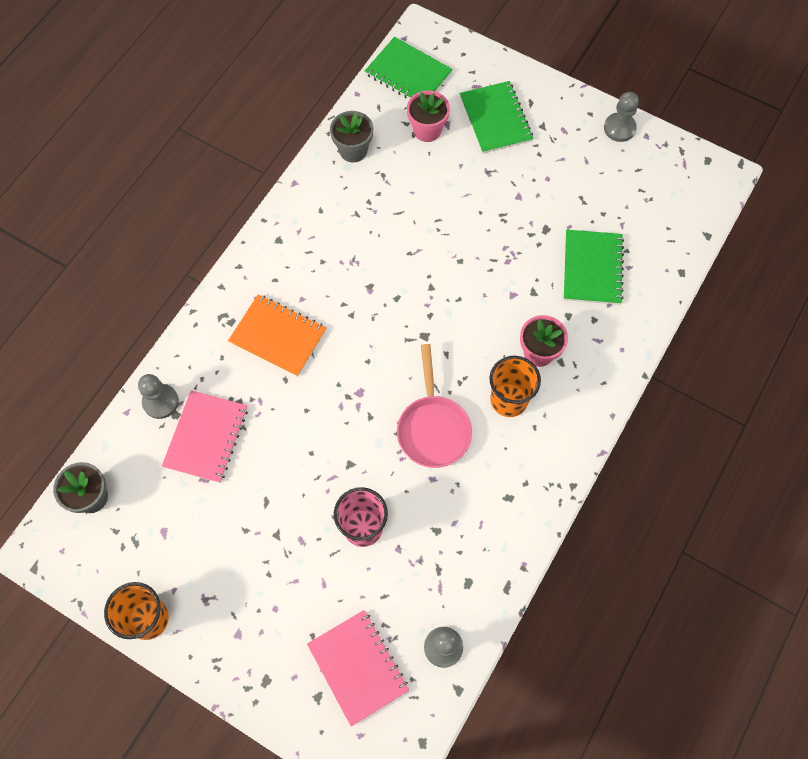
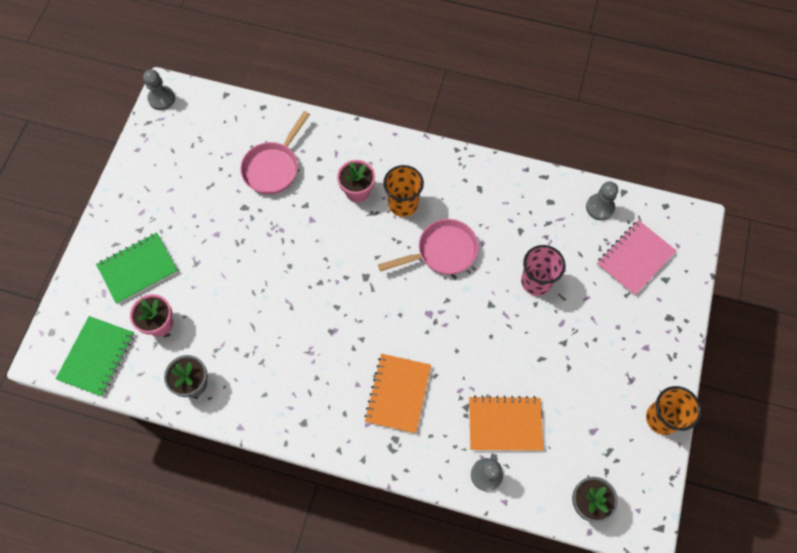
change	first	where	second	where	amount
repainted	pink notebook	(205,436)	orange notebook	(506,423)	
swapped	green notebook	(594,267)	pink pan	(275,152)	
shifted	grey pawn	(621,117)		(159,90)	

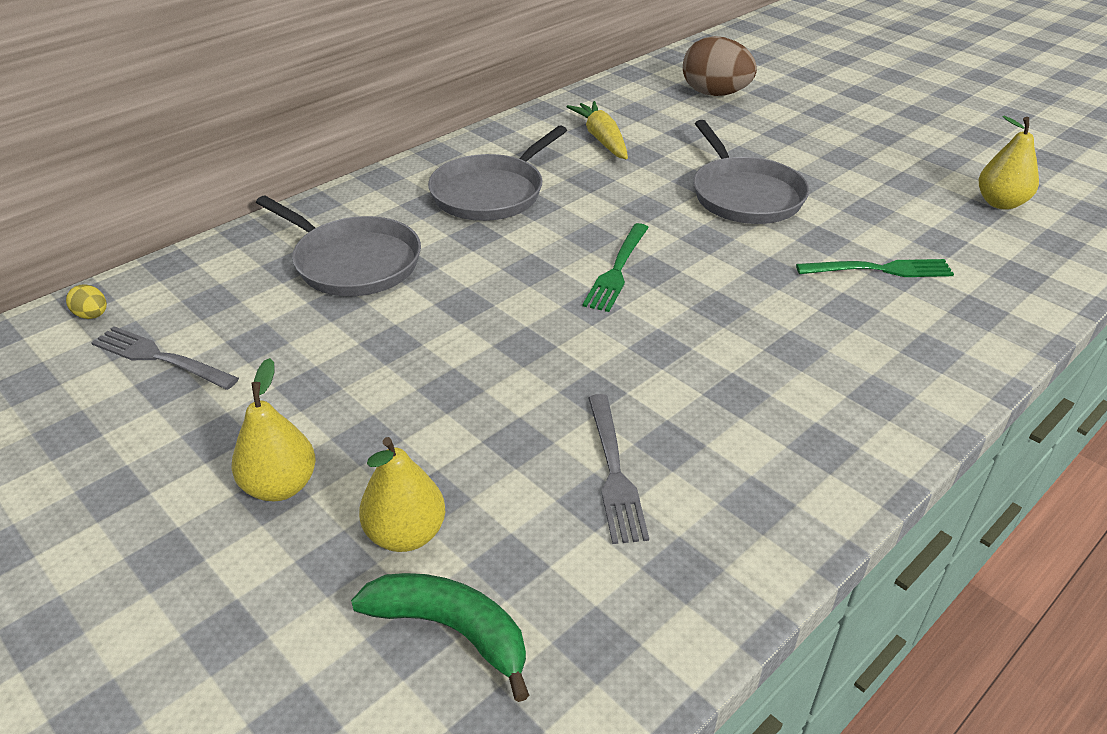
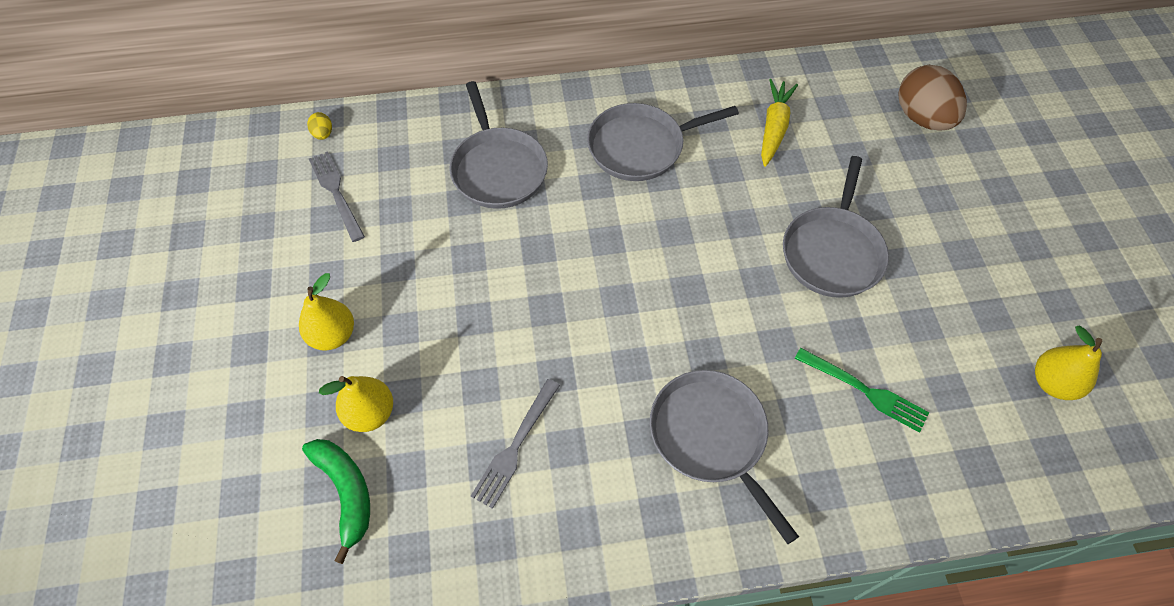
change	first	where	second	where	amount
gone	green fork	(615,267)			
new			grey pan	(724,457)	

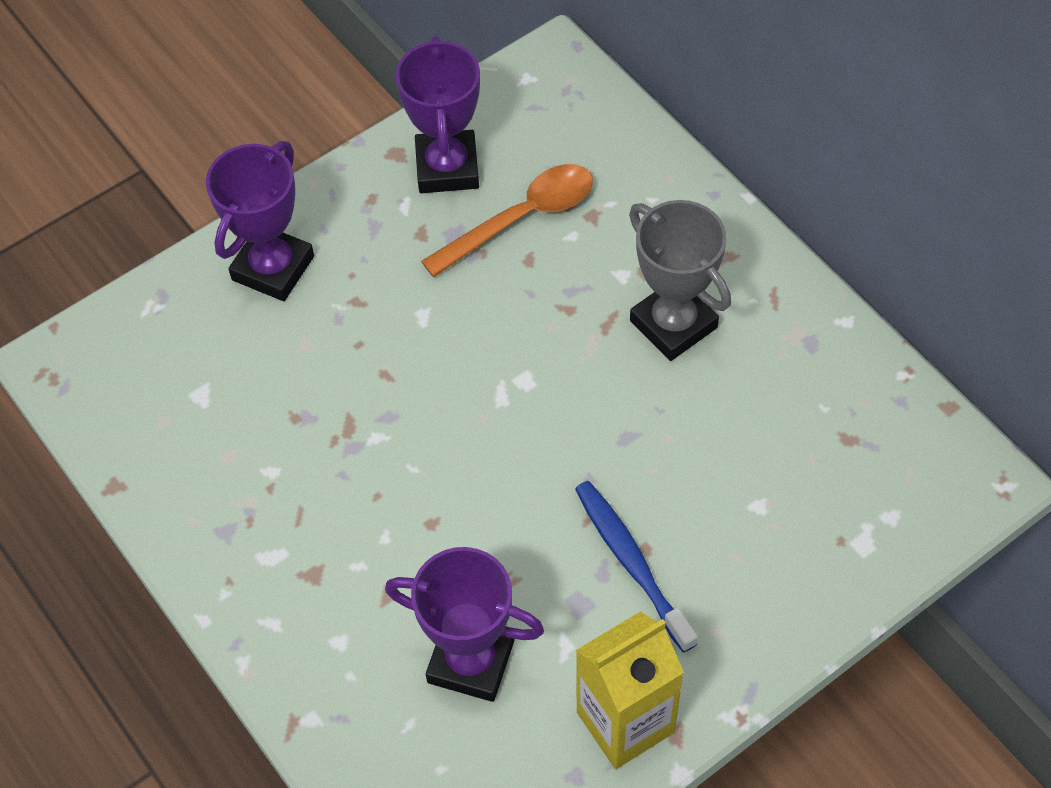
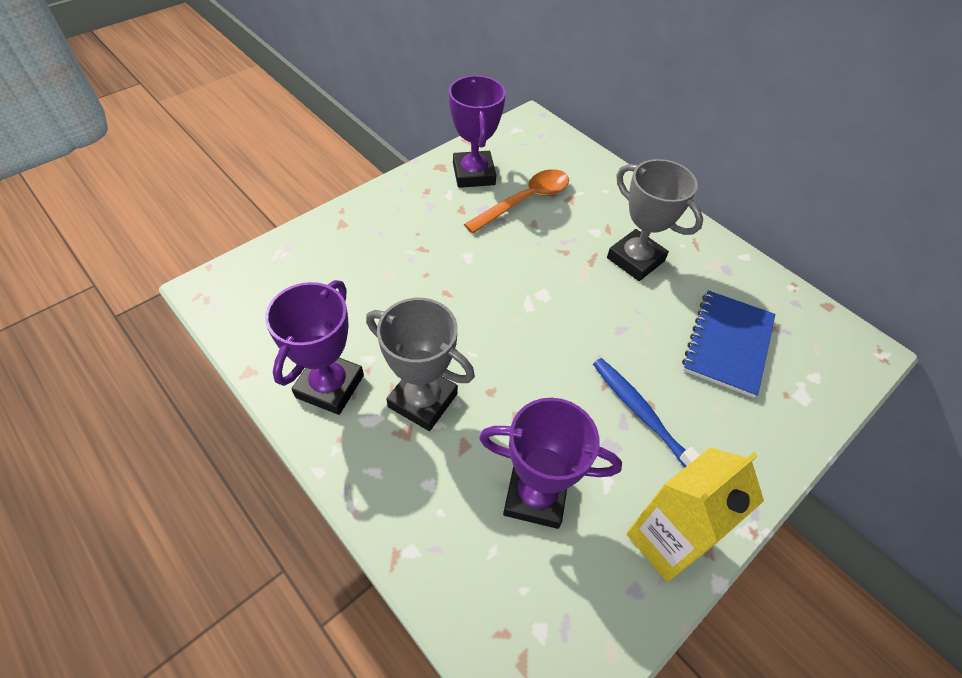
change	first	where	second	where	amount
shifted	purple trophy	(260,221)		(314,347)	
new			grey trophy	(420,364)	
new			blue notebook	(728,344)	

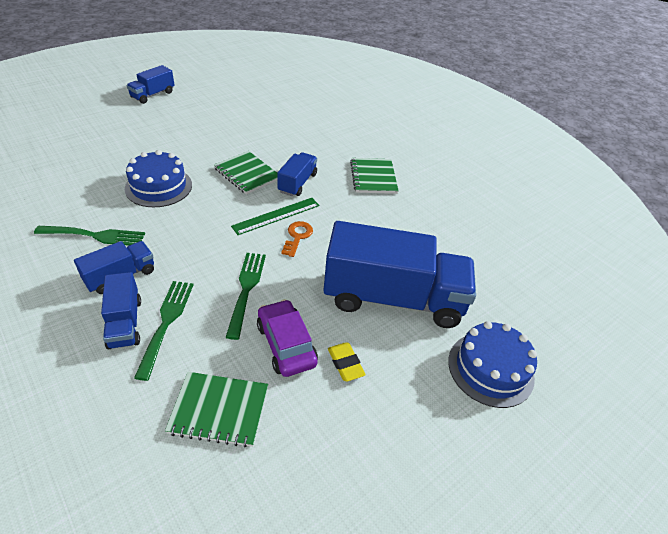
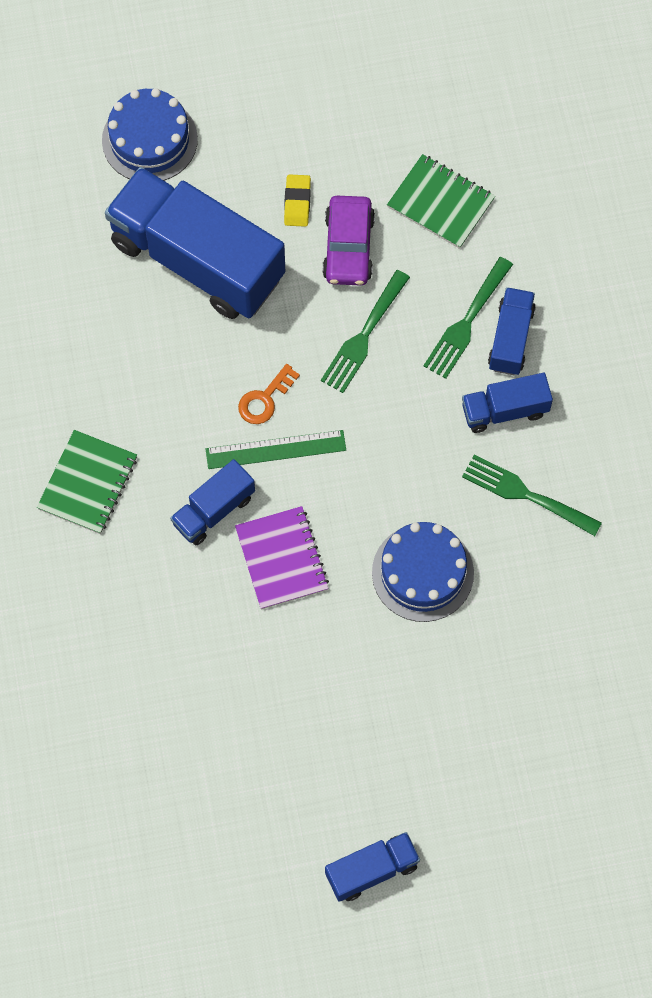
change	first	where	second	where	amount
repainted	green notebook	(245,173)	purple notebook	(282,557)	

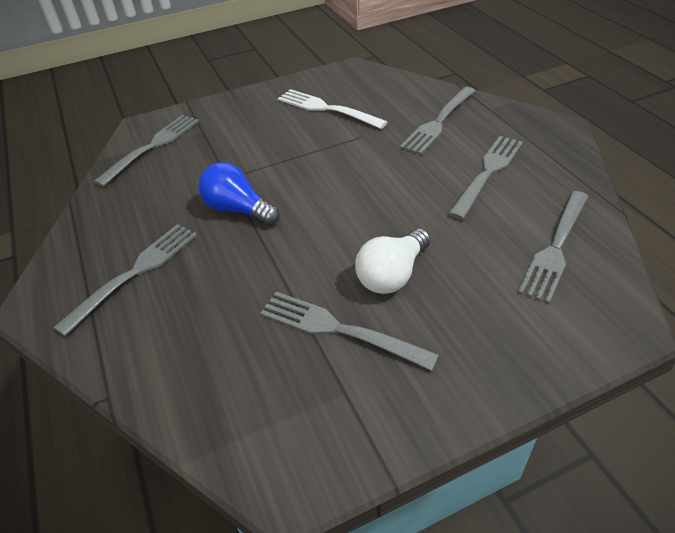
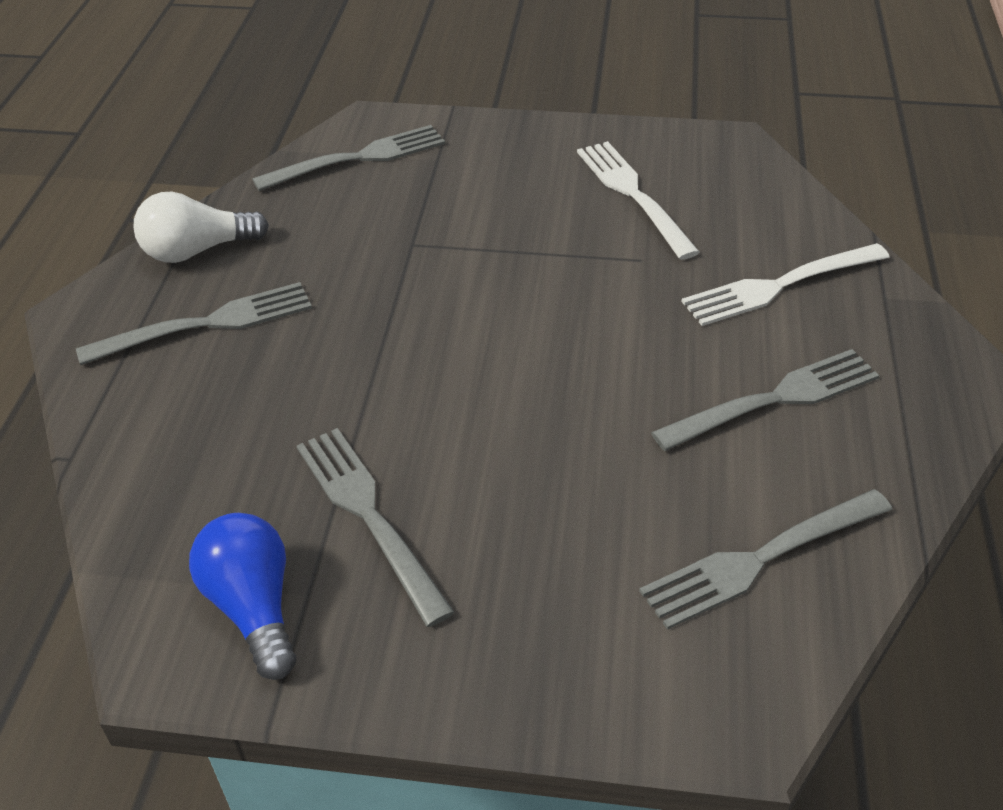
change	first	where	second	where	amount
shifted	blue light bulb	(239,194)		(242,596)	
shifted	white light bulb	(393,261)		(201,227)	
repainted	grey fork	(437,121)	white fork	(785,284)	

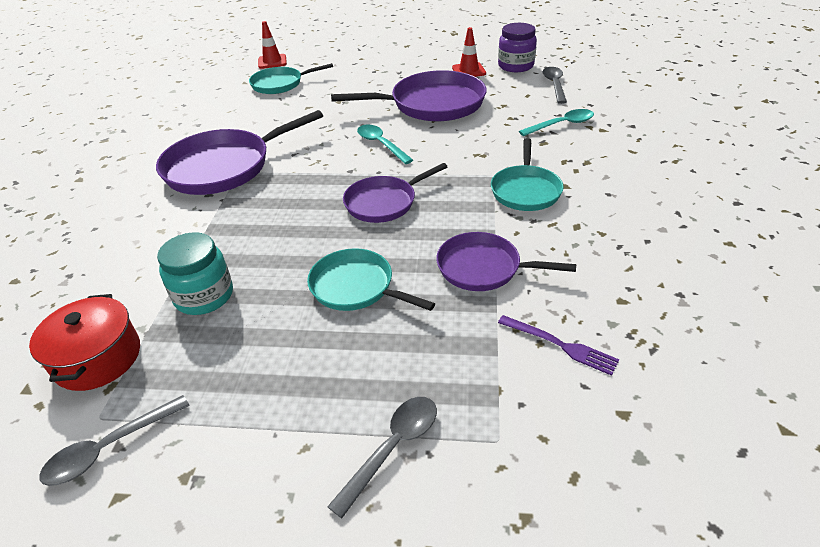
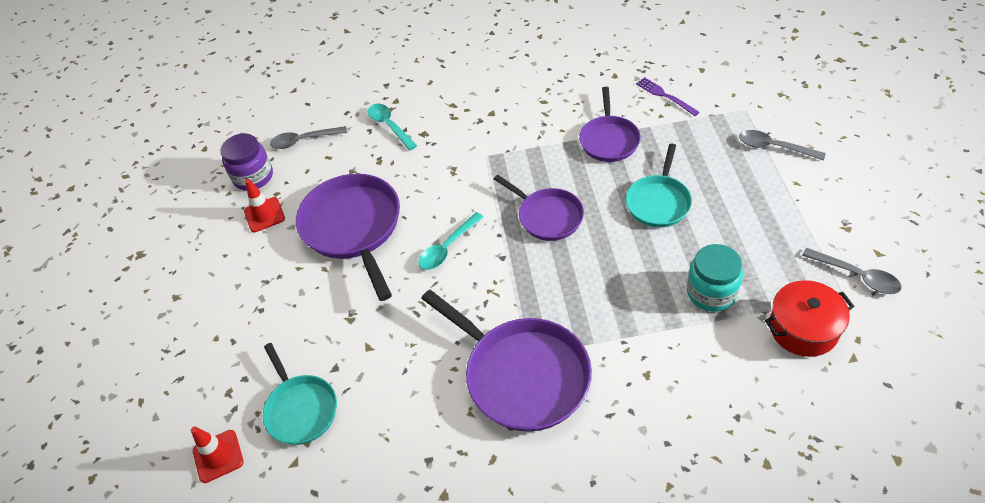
change	first	where	second	where	amount
gone	turquoise pan	(527,174)			
rotated	purple fork	(558,345)		(668,96)	60 degrees counterclockwise

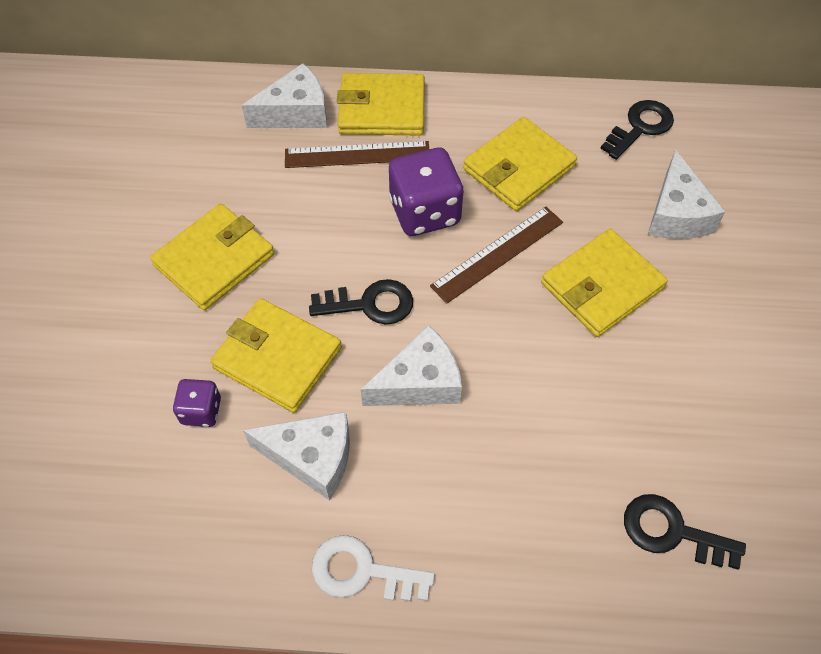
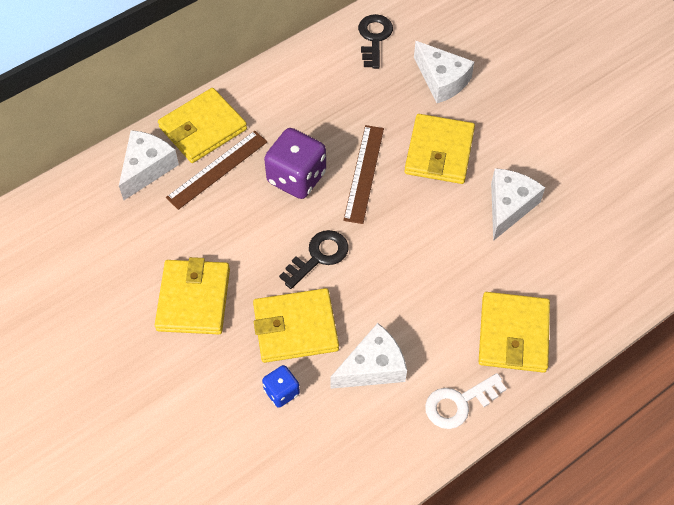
change	first	where	second	where	amount
repainted	purple dice	(197,403)	blue dice	(281,386)	
shifted	white cheese	(411,365)		(518,204)	
shifted	yellow wallet	(520,164)		(514,332)	
gone	black key	(685,532)			

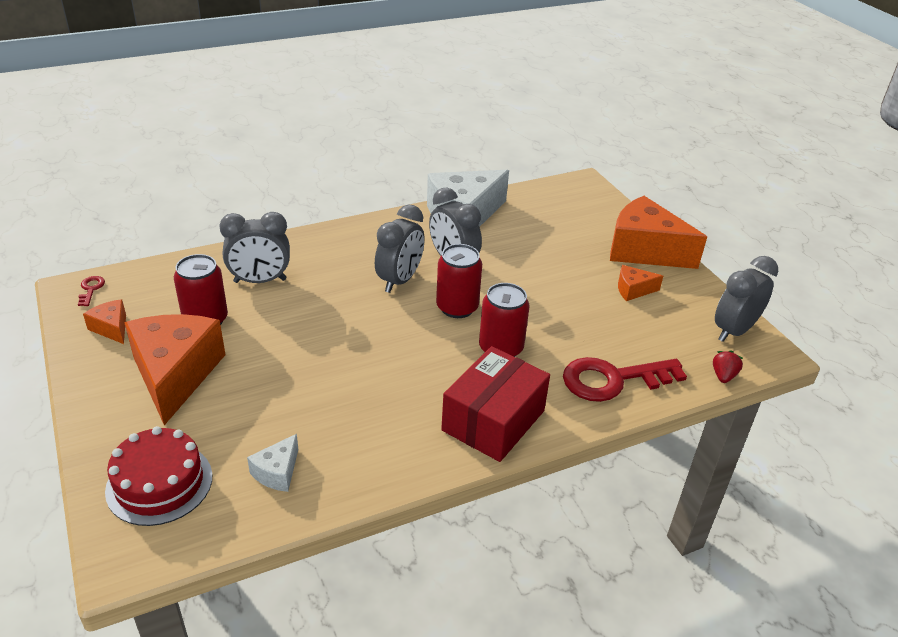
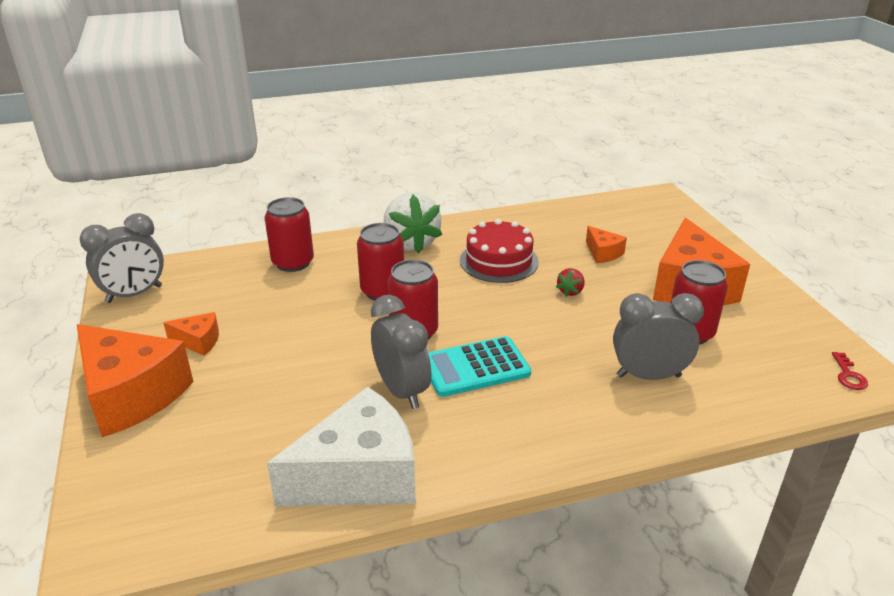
change	first	where	second	where	amount
shifted	orange cheese	(104,321)		(606,244)	
shifted	red cake	(158,476)		(499,251)	
gone	white cheese	(272,463)			
swapped	grey clock	(400,248)	turquoise calculator	(479,366)	
swapped	red box	(495,404)	white strawberry	(413,222)	
swapped	red key	(625,379)	red can	(289,234)	
shifted	red strawberry	(728,367)		(570,282)	

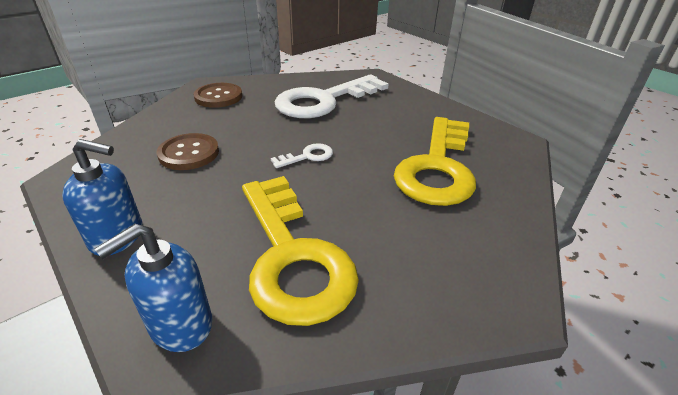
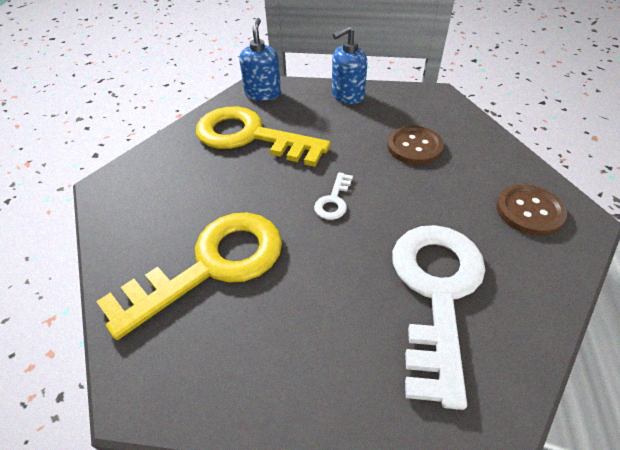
change	first	where	second	where	amount
rotated	yellow key	(435,161)		(189,276)	75 degrees clockwise

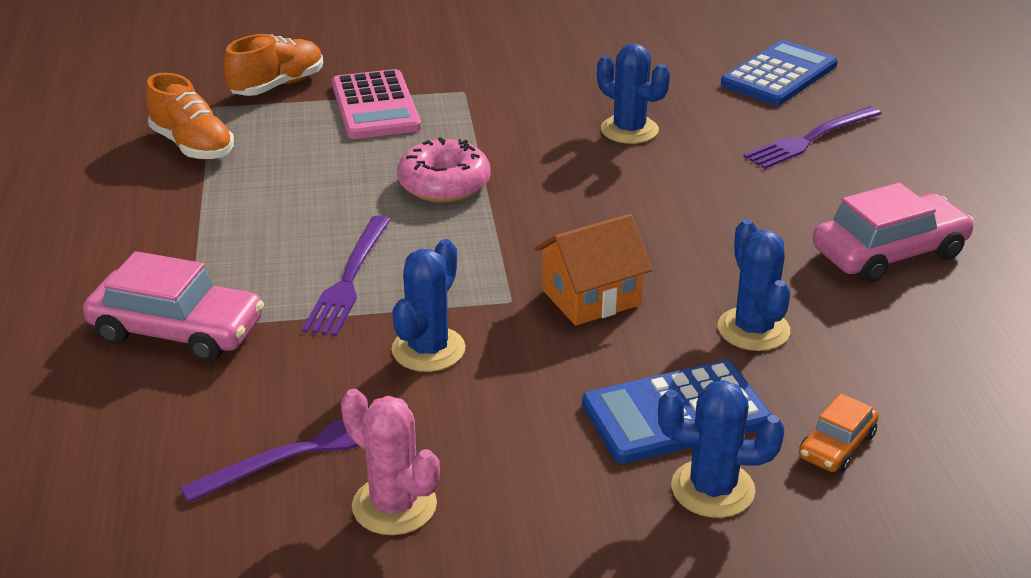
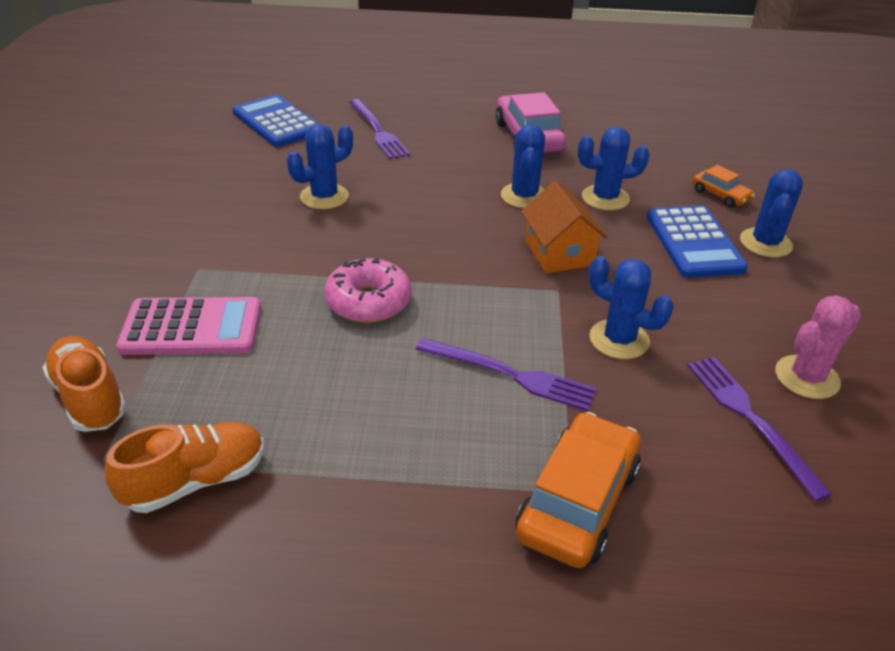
change	first	where	second	where	amount
repainted	pink car	(173,306)	orange car	(578,490)	
new			blue cactus	(523,166)	

